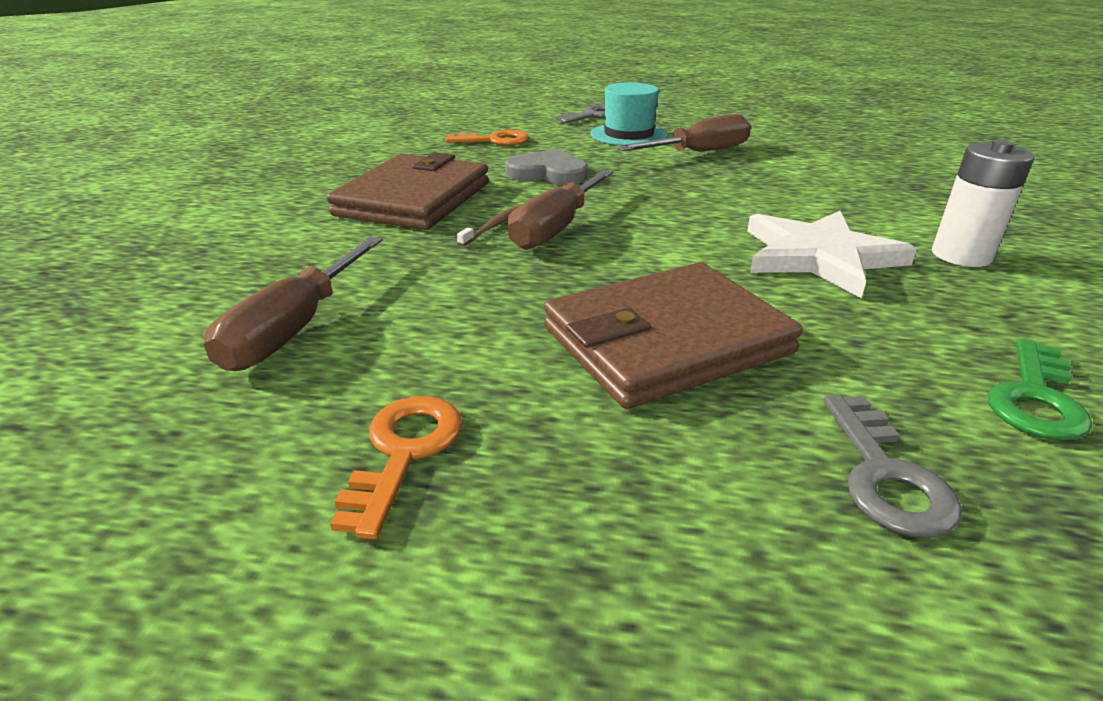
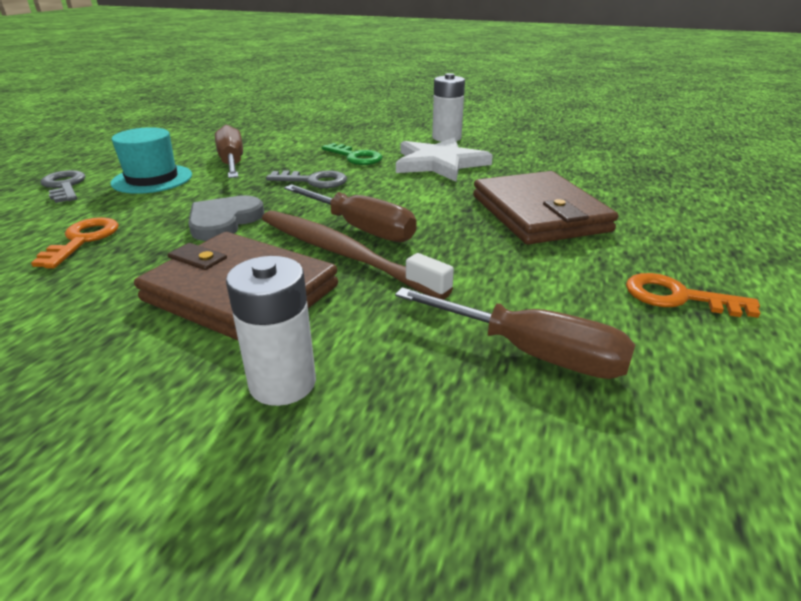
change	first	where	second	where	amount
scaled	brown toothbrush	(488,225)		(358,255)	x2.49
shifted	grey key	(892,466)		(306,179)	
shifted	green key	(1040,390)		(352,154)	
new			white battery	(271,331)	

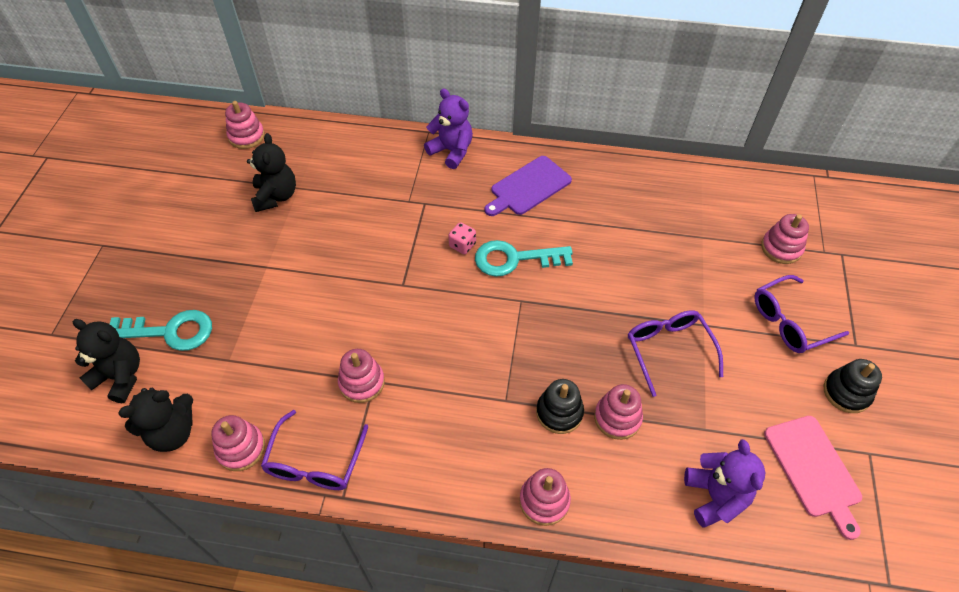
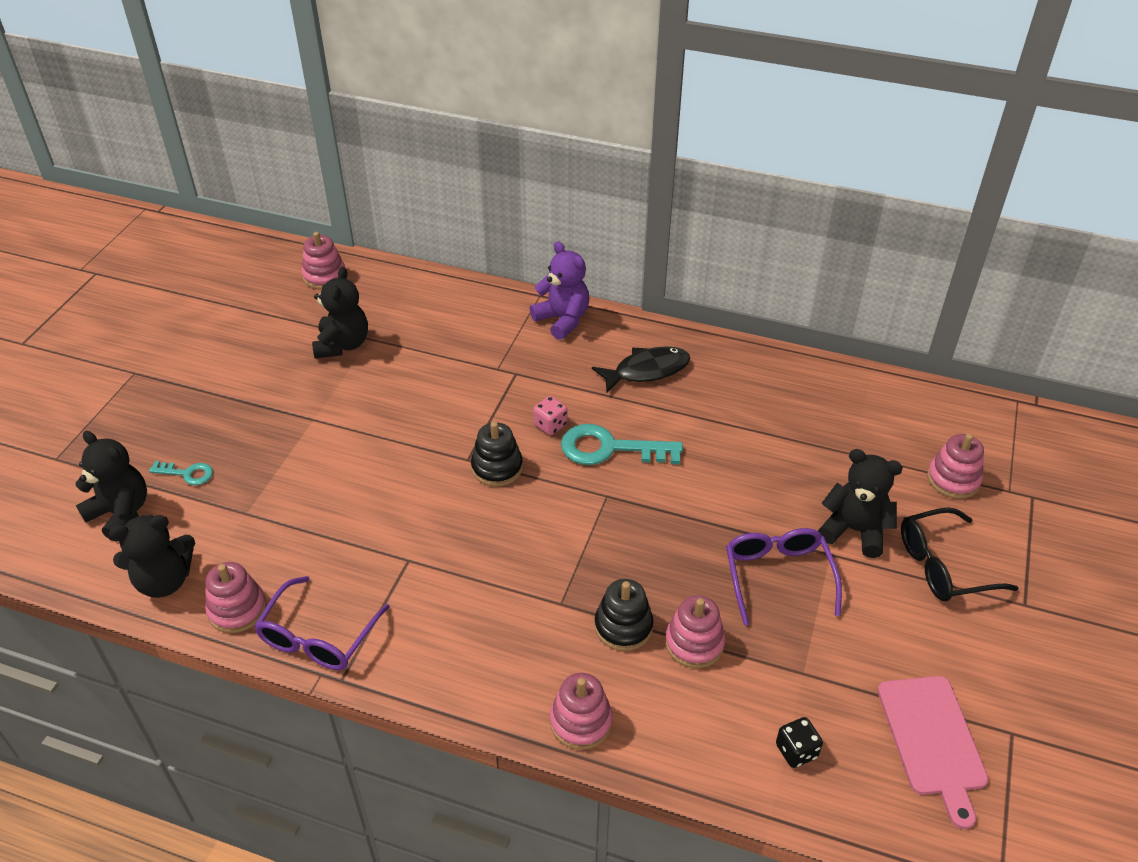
change	first	where	second	where	amount
scaled	turquoise key	(161,330)		(181,473)	x0.52
gone	pink stacking toy	(361,376)			
swapped	purple cutting board	(528,186)	black fish	(641,369)	
swapped	purple teddy bear	(725,483)	black dice	(799,742)	
repainted	purple glasses	(801,314)	black glasses	(959,554)	
shifted	black stacking toy	(853,386)		(497,454)	
new			black teddy bear	(860,503)	

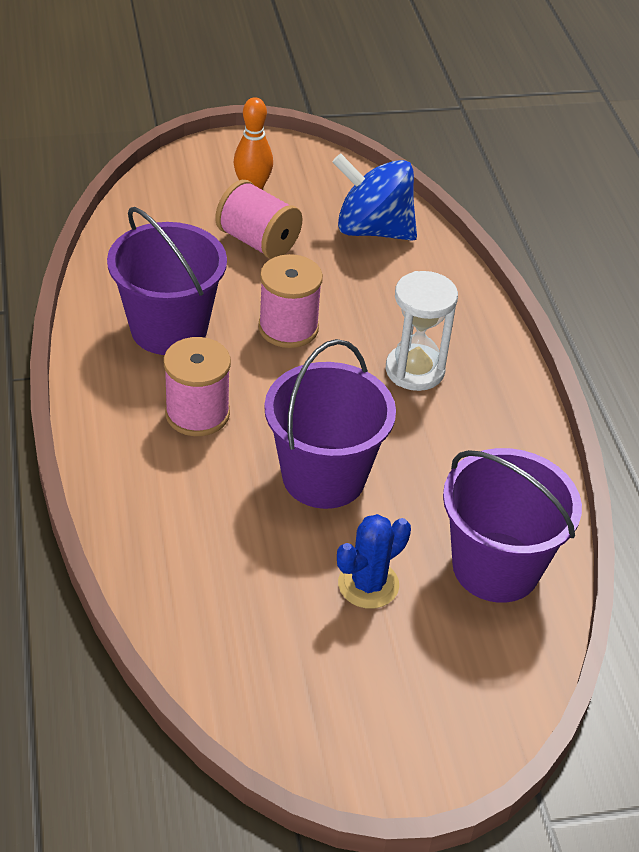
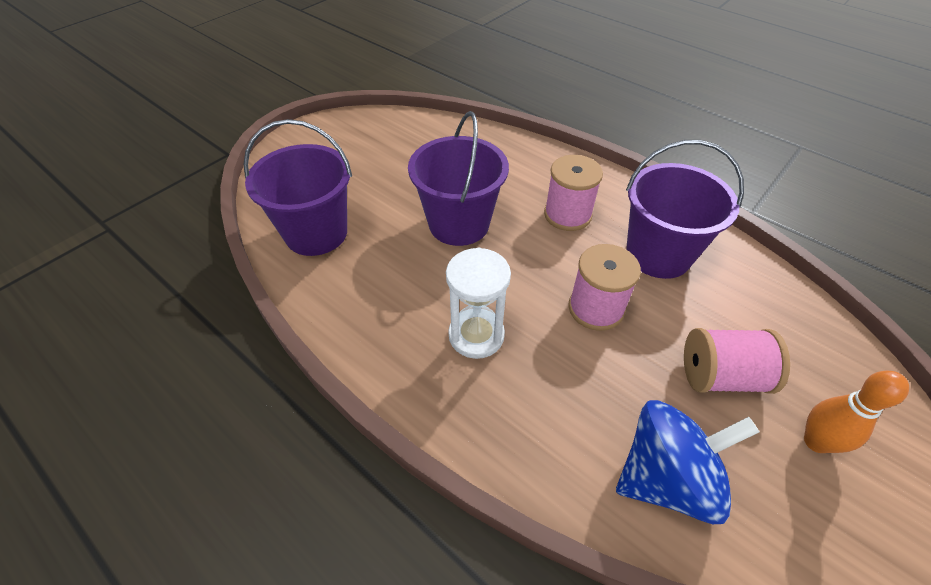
change	first	where	second	where	amount
gone	blue cactus	(374,561)			

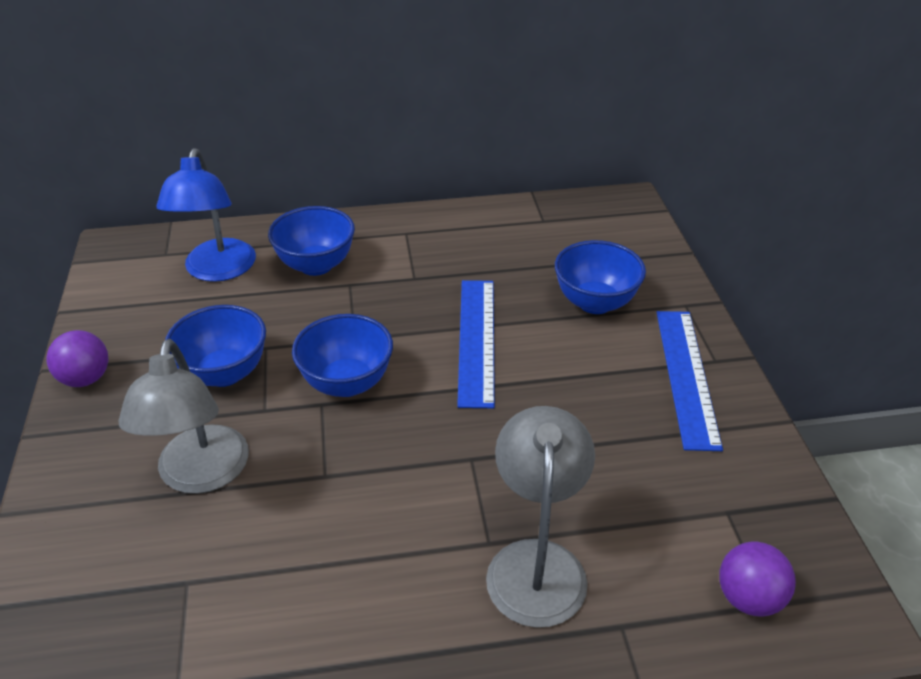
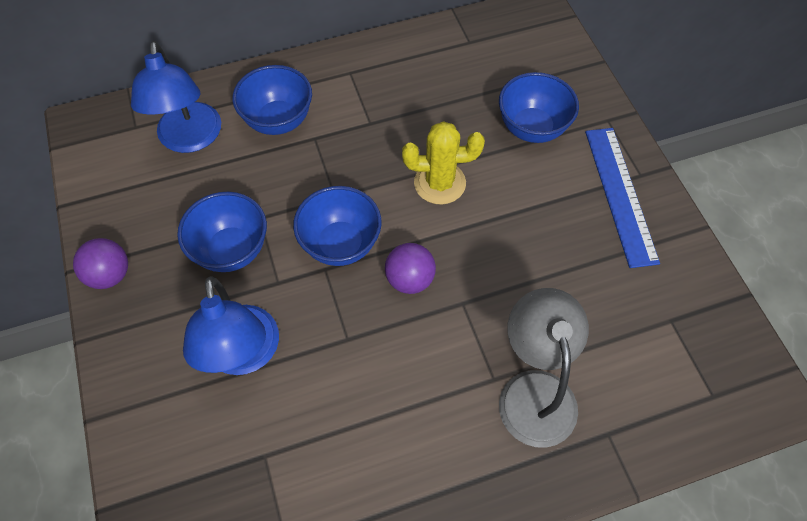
change	first	where	second	where	amount
repainted	grey lamp	(184,416)	blue lamp	(231,325)	
swapped	blue ruler	(476,344)	yellow cactus	(443,163)	
shifted	purple ball	(757,579)		(410,268)	

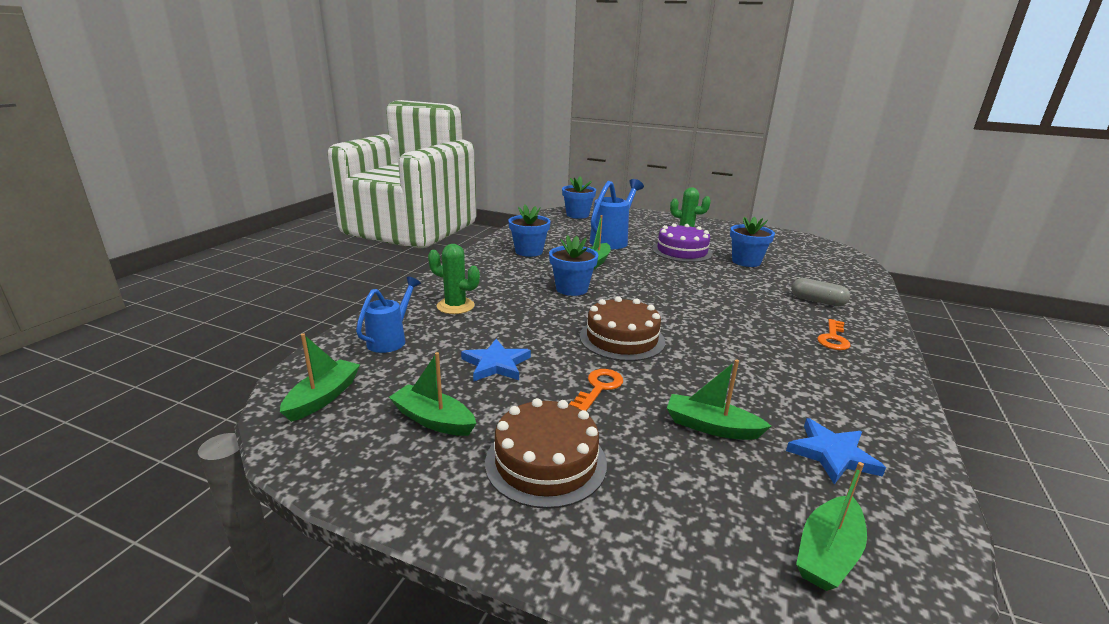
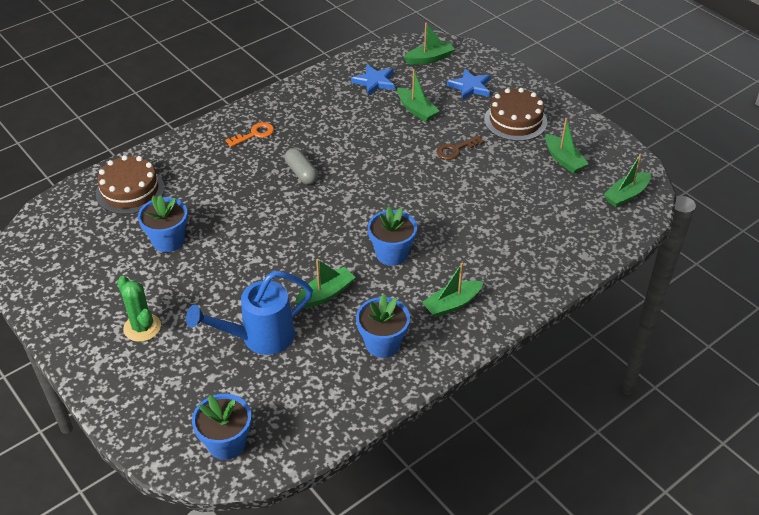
change	first	where	second	where	amount
gone	blue watering can	(388,314)			
gone	green cactus	(454,279)			
shifted	blue star	(496,360)		(468,84)	
repainted	orange key	(596,390)	brown key	(460,147)	
shifted	brown cake	(622,328)		(130,184)	
gone	purple cake	(682,242)			
shifted	grey capsule	(820,292)		(301,166)	
new			green boat	(452,290)	

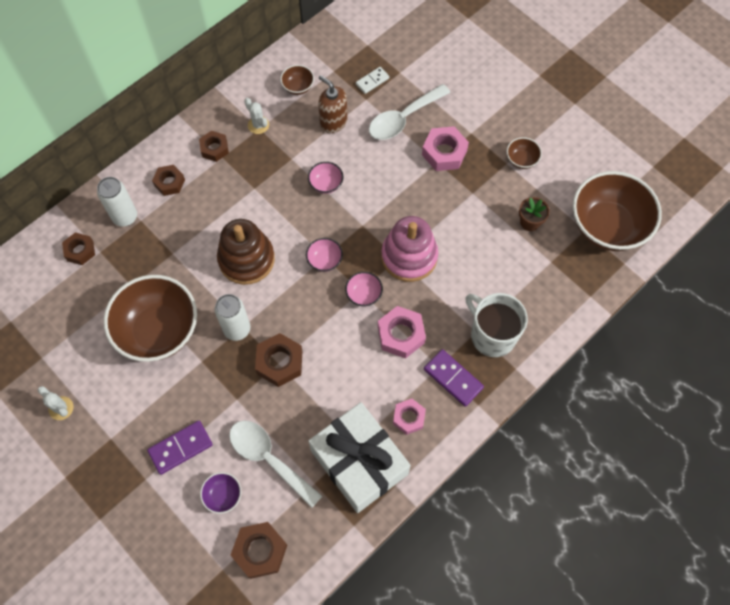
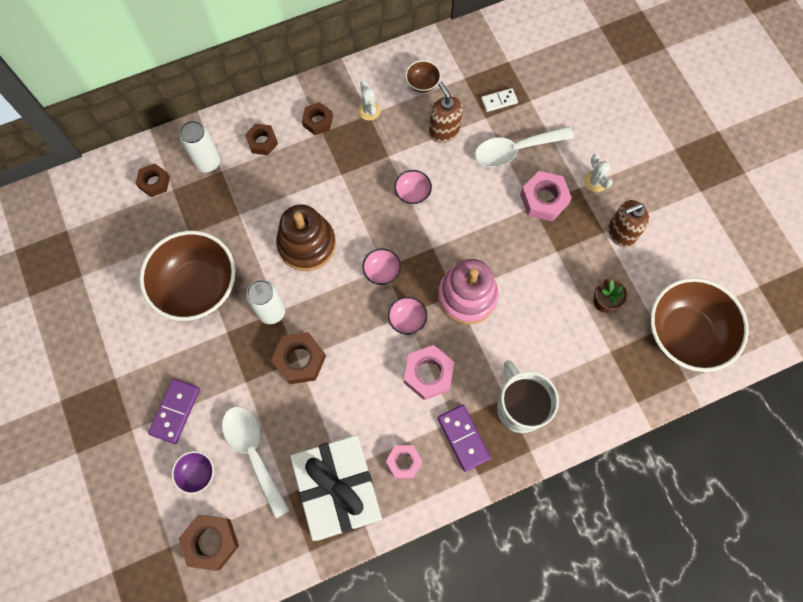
change	first	where	second	where	amount
shifted	white cactus	(56,403)		(598,173)	
rotated	purple domino	(180,448)		(174,411)	60 degrees counterclockwise
swapped	brown bowl	(524,153)	brown soap dispenser	(628,223)	

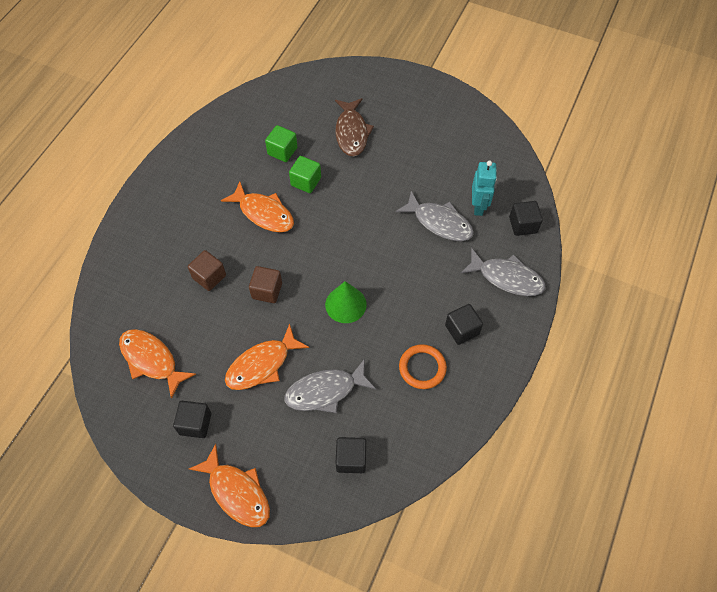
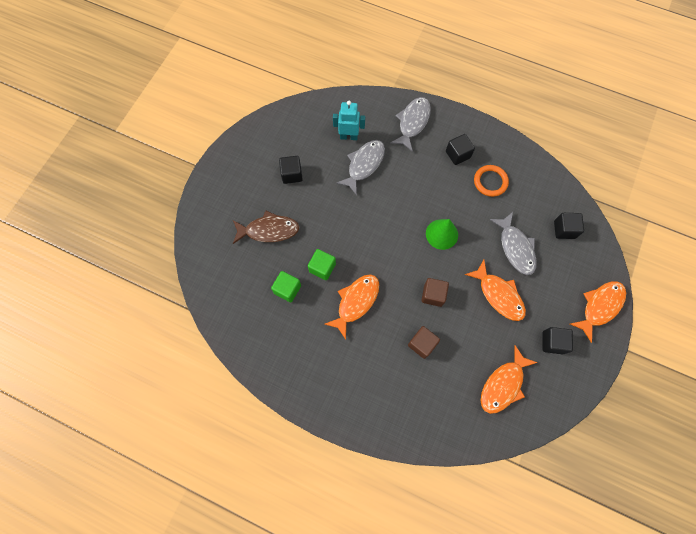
change	first	where	second	where	amount
shifted	black cube	(526,218)		(291,170)	

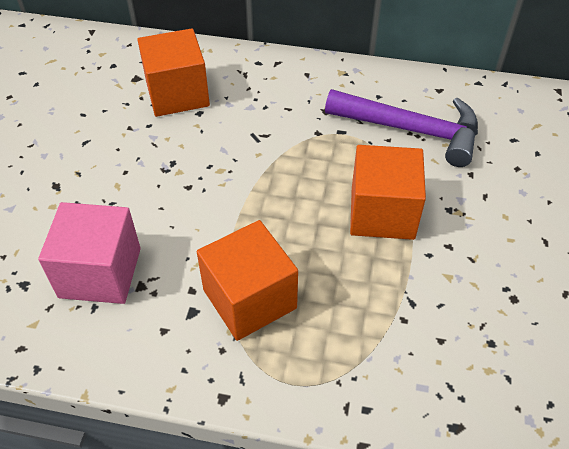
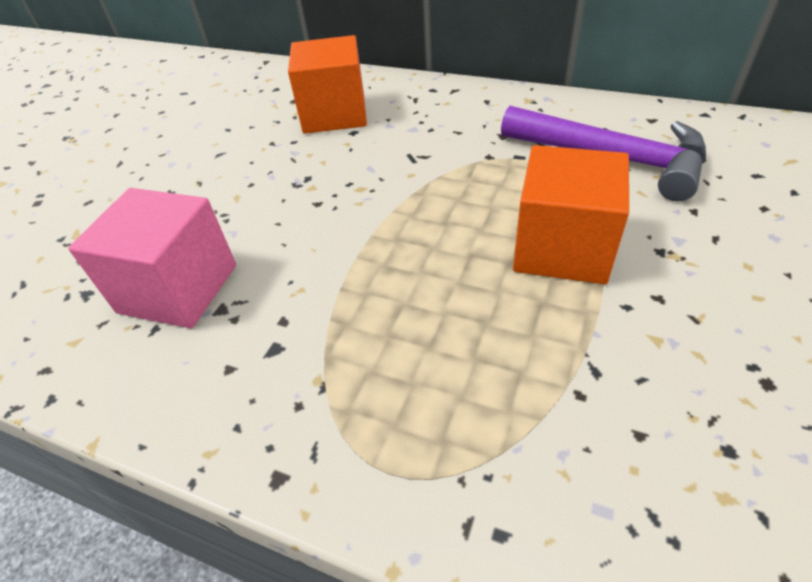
change	first	where	second	where	amount
gone	orange cube	(247,280)			

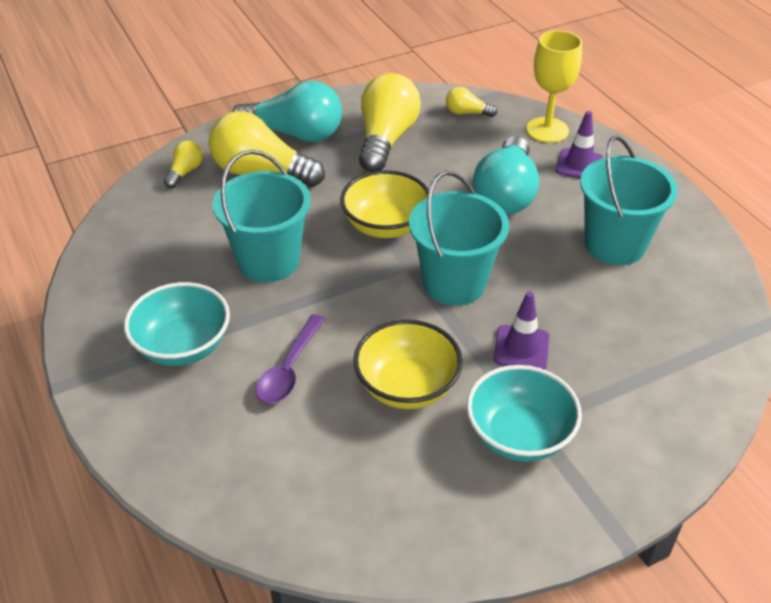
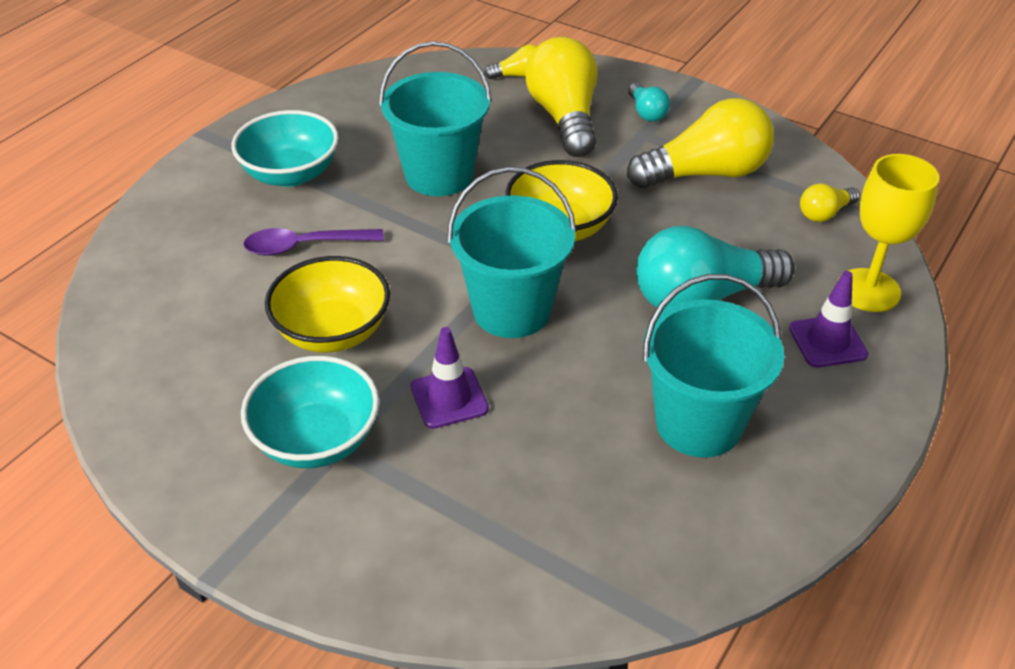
change	first	where	second	where	amount
scaled	turquoise light bulb	(287,111)		(649,102)	x0.47
rotated	yellow light bulb	(471,102)		(830,202)	105 degrees counterclockwise

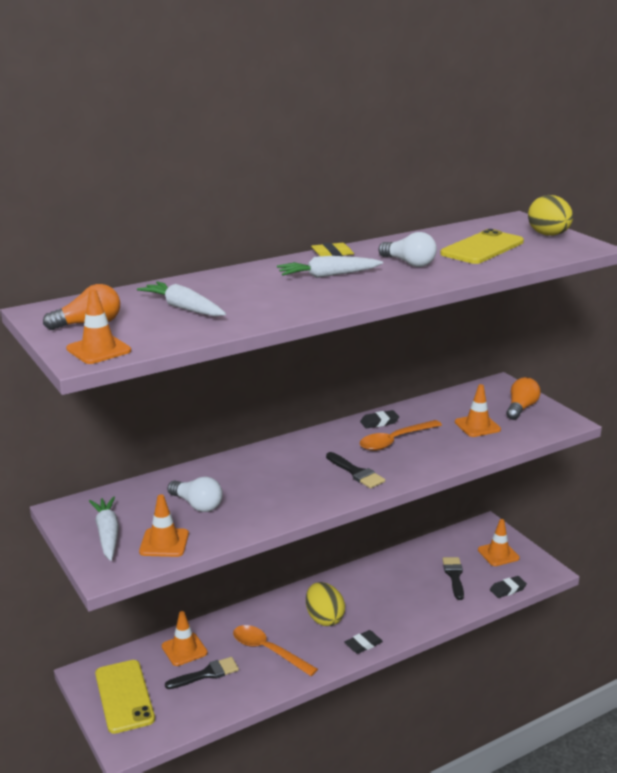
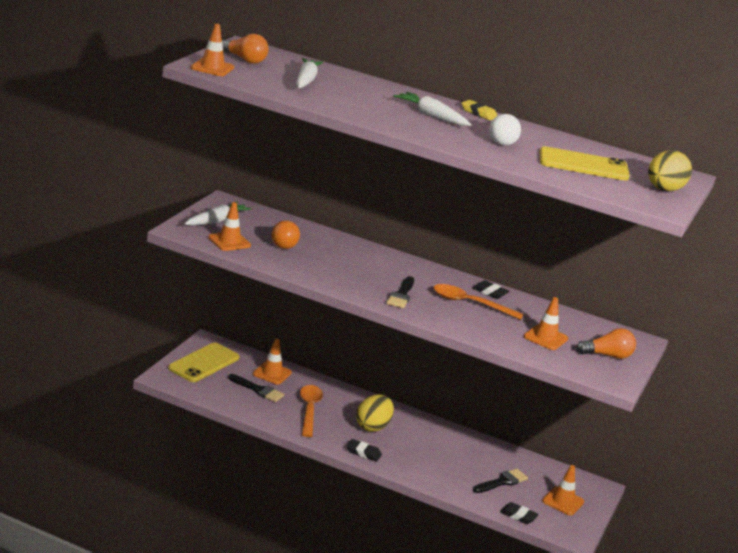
change	first	where	second	where	amount
repainted	white light bulb	(195,494)	orange light bulb	(286,234)	

